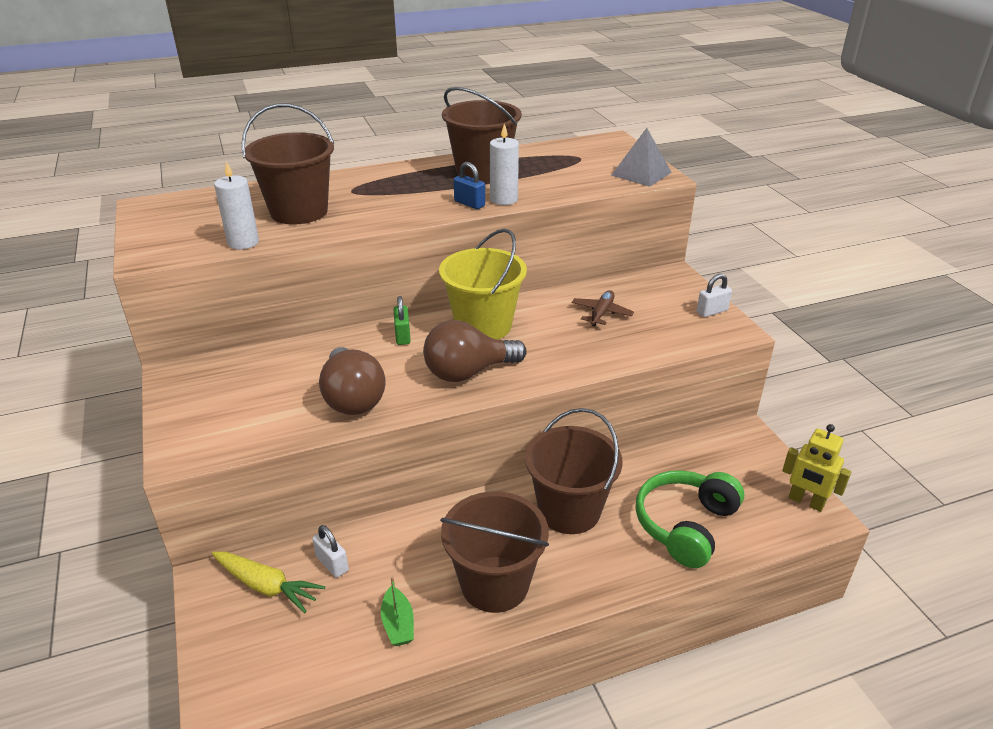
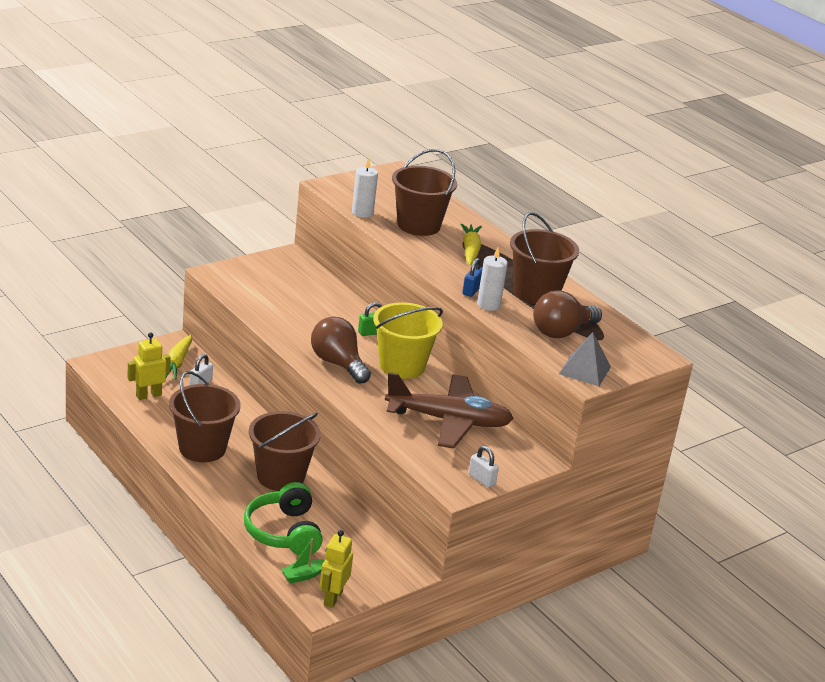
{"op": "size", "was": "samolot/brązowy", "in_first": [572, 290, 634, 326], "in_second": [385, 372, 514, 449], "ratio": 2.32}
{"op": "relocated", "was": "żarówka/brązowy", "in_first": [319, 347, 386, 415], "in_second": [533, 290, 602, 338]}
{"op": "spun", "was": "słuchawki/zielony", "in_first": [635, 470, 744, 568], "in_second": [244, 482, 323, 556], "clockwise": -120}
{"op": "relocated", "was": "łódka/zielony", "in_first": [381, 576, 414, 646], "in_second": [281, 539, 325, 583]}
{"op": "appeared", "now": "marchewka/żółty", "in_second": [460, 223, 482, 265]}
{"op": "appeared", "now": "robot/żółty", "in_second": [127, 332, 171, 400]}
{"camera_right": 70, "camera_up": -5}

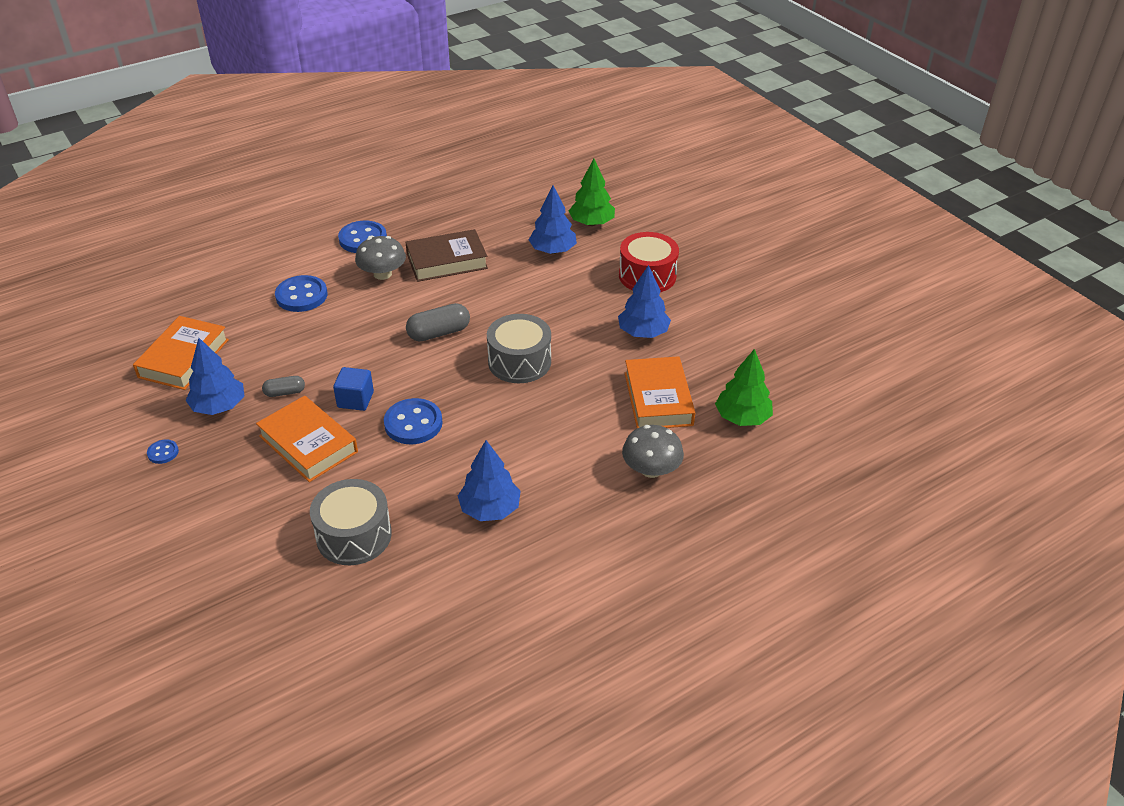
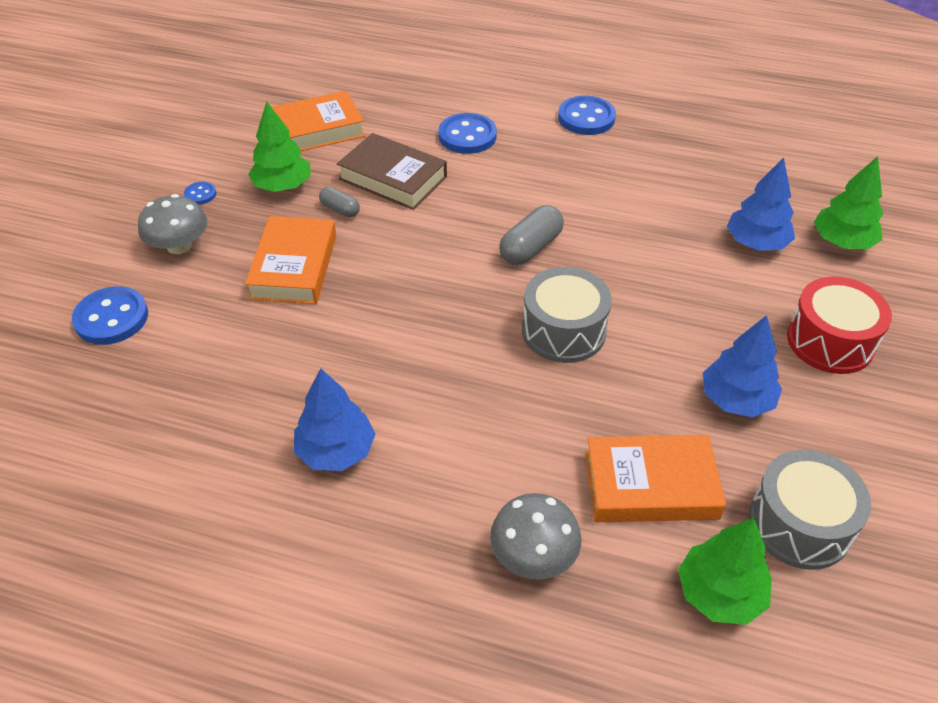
{"op": "relocated", "was": "książka/brązowy", "in_first": [405, 229, 488, 282], "in_second": [337, 133, 447, 210]}
{"op": "relocated", "was": "grzyb/szary", "in_first": [355, 236, 406, 280], "in_second": [138, 194, 207, 254]}
{"op": "spun", "was": "kapsułka/szary", "in_first": [406, 303, 470, 342], "in_second": [499, 205, 564, 265], "clockwise": -75}
{"op": "colour", "was": "drzewko/niebieski", "now": "drzewko/zielony", "in_first": [185, 338, 245, 415], "in_second": [248, 101, 310, 192]}
{"op": "spun", "was": "książka/pomarańczowy", "in_first": [625, 356, 695, 428], "in_second": [585, 435, 726, 522], "clockwise": 45}
{"op": "missing", "was": "sześcian/niebieski", "in_first": [333, 367, 374, 411]}
{"op": "relocated", "was": "guzik/niebieski", "in_first": [384, 398, 442, 444], "in_second": [72, 286, 148, 345]}
{"op": "relocated", "was": "bęben/szary", "in_first": [310, 479, 392, 565], "in_second": [749, 449, 871, 570]}
{"camera_right": 50, "camera_up": 5}

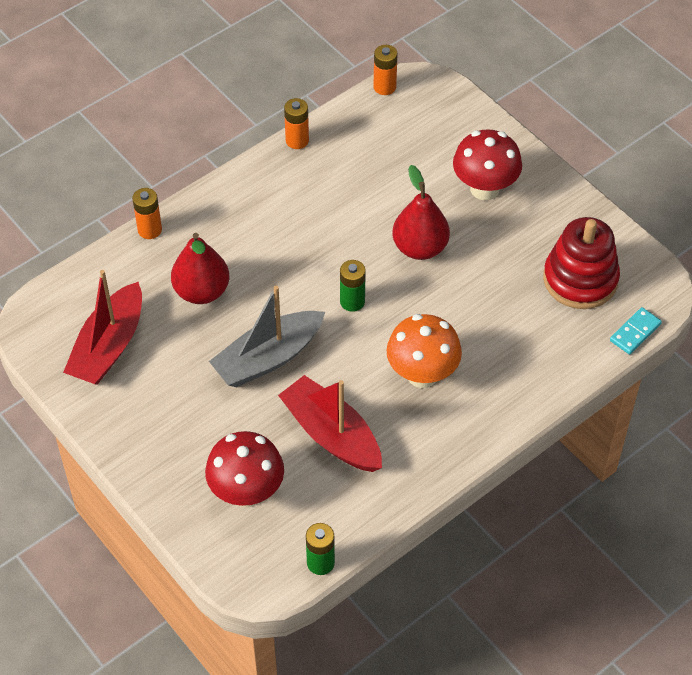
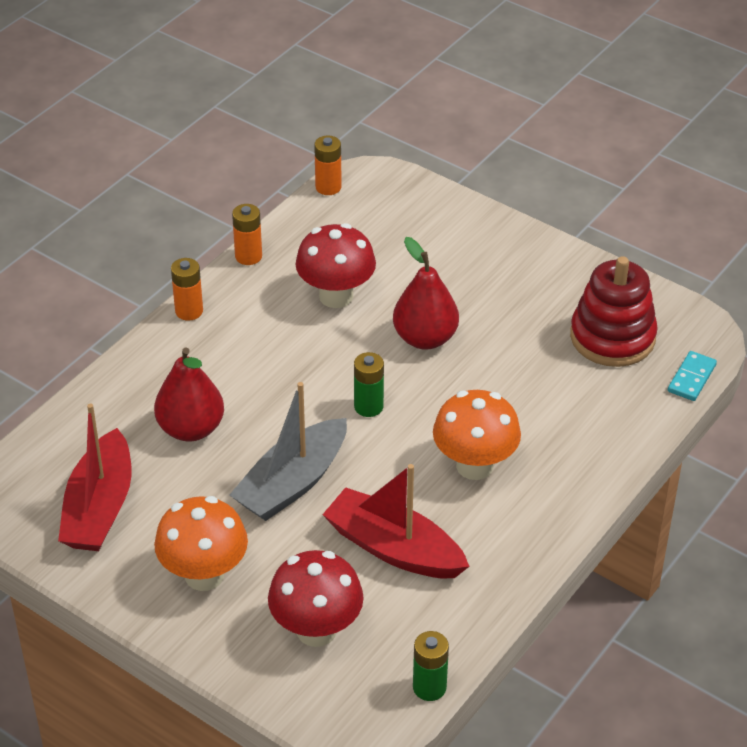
{"op": "relocated", "was": "grzyb/czerwony", "in_first": [453, 129, 522, 200], "in_second": [295, 223, 376, 308]}
{"op": "relocated", "was": "bateria/pomarańczowy", "in_first": [132, 188, 162, 239], "in_second": [171, 258, 203, 321]}
{"op": "appeared", "now": "grzyb/pomarańczowy", "in_second": [154, 496, 248, 591]}
{"camera_right": -15, "camera_up": -10}

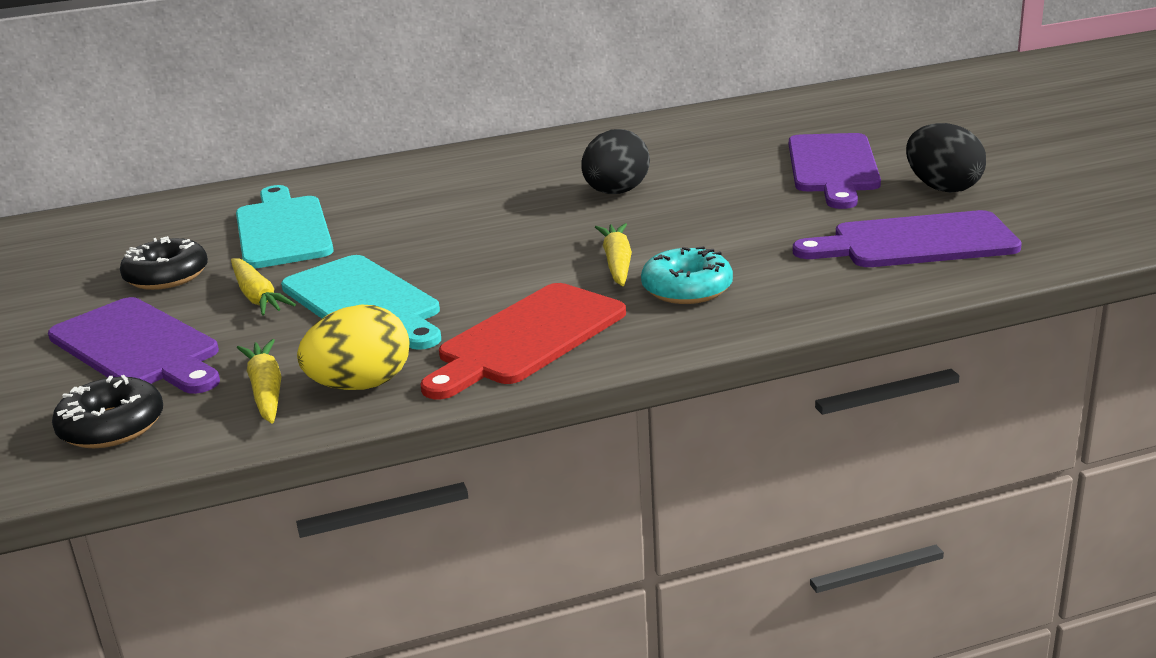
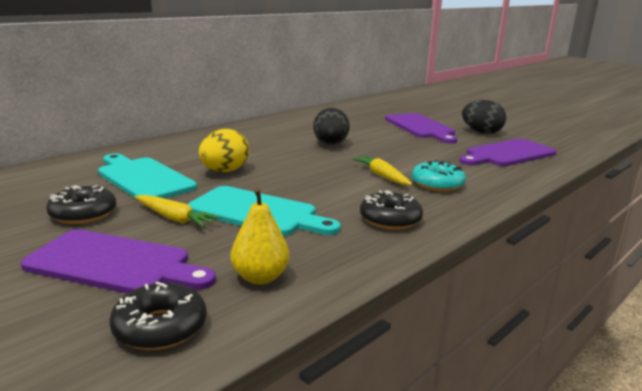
{"op": "exchanged", "was": "deska do krojenia/czerwony", "now": "donut/czarny", "in_first": [420, 283, 626, 399], "in_second": [360, 190, 423, 230]}
{"op": "relocated", "was": "jajko/żółty", "in_first": [297, 305, 409, 390], "in_second": [199, 129, 249, 172]}
{"op": "exchanged", "was": "marchewka/żółty", "now": "gruszka/żółty", "in_first": [237, 339, 282, 423], "in_second": [231, 188, 289, 284]}
{"camera_right": -30, "camera_up": -5}

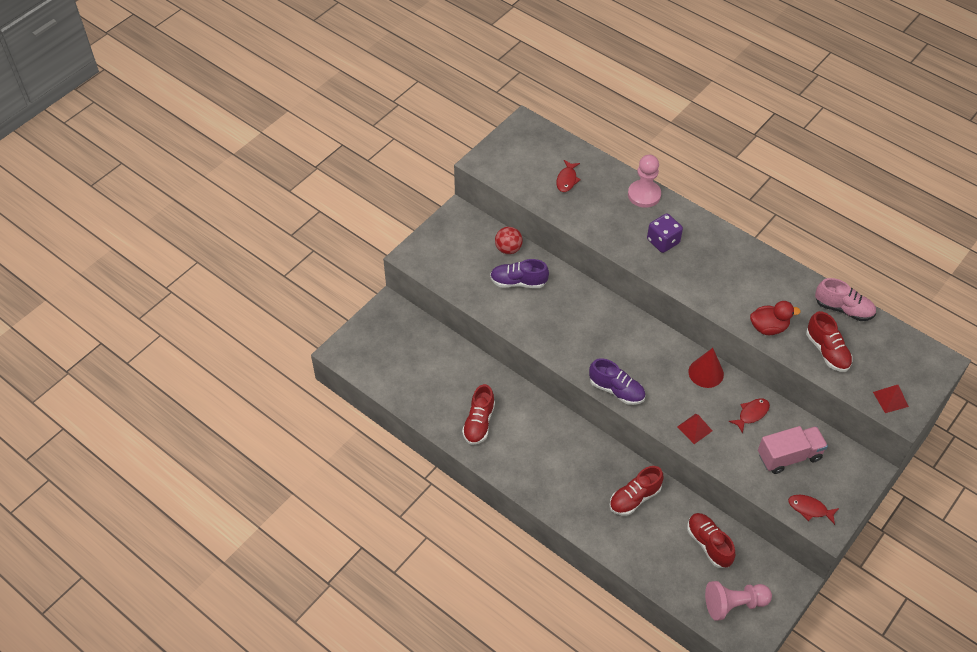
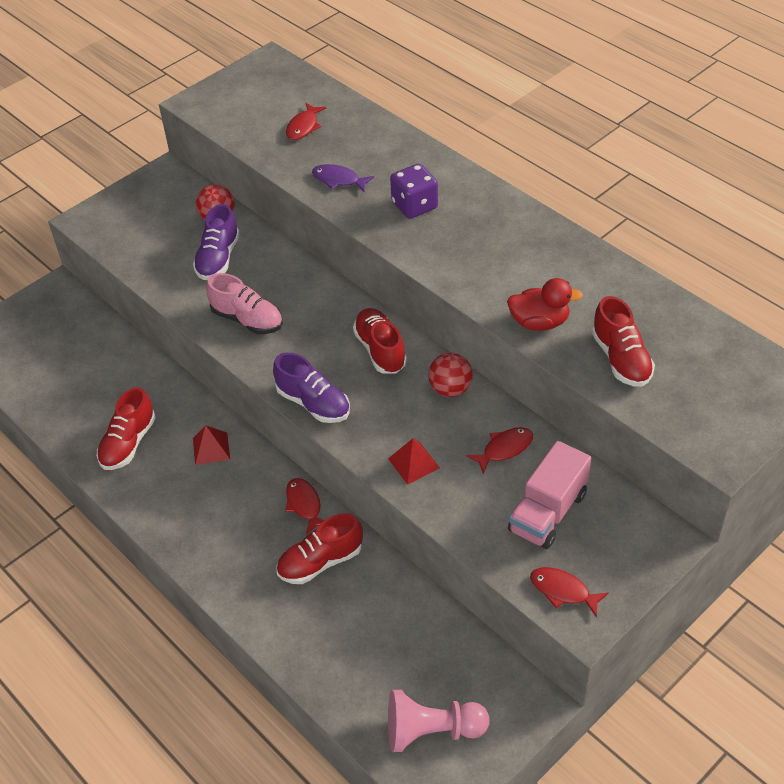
{"op": "missing", "was": "pionek/różowy", "in_first": [628, 155, 661, 208]}
{"op": "spun", "was": "but/fioletowy", "in_first": [490, 259, 549, 288], "in_second": [193, 204, 240, 280], "clockwise": -90}
{"op": "relocated", "was": "but/różowy", "in_first": [815, 278, 876, 321], "in_second": [206, 273, 283, 334]}
{"op": "exchanged", "was": "stożek/czerwony", "now": "piłka/czerwony", "in_first": [689, 348, 724, 388], "in_second": [428, 353, 473, 397]}
{"op": "relocated", "was": "piramida/czerwony", "in_first": [873, 385, 909, 413], "in_second": [193, 425, 230, 465]}
{"op": "spun", "was": "ciężarówka/różowy", "in_first": [758, 426, 828, 474], "in_second": [508, 441, 591, 549], "clockwise": 135}
{"op": "relocated", "was": "but/czerwony", "in_first": [687, 513, 735, 568], "in_second": [353, 308, 407, 374]}
{"op": "appeared", "now": "ryba/fioletowy", "in_second": [312, 164, 374, 192]}
{"op": "appeared", "now": "ryba/czerwony", "in_second": [285, 478, 324, 535]}
{"camera_right": 10, "camera_up": -5}

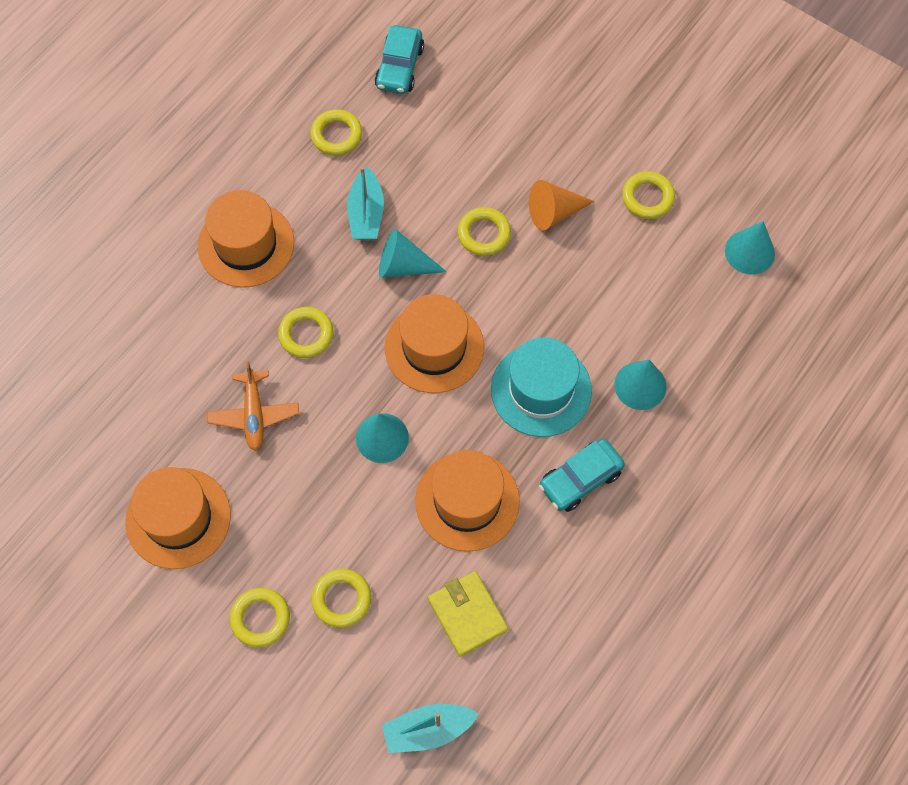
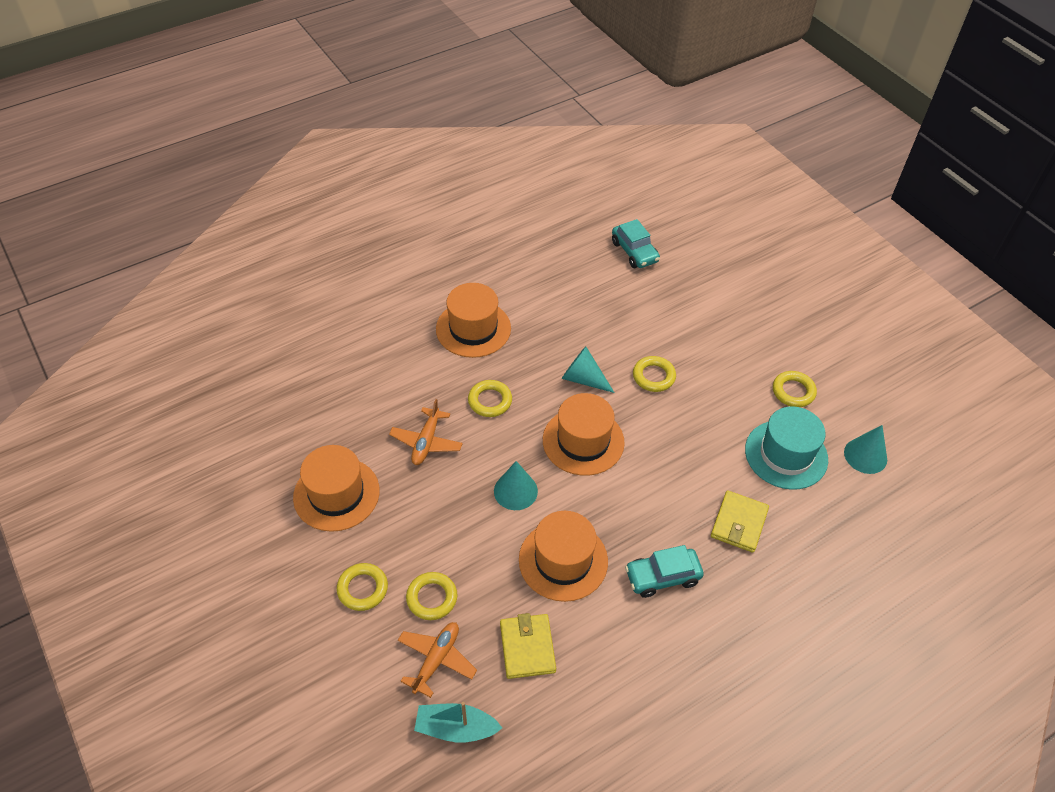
{"op": "spun", "was": "samochód/turkusowy", "in_first": [375, 25, 424, 94], "in_second": [612, 219, 660, 268], "clockwise": -60}
{"op": "missing", "was": "pierścień/żółty", "in_first": [310, 109, 362, 156]}
{"op": "missing", "was": "łódka/turkusowy", "in_first": [347, 167, 384, 240]}
{"op": "missing", "was": "stożek/pomarańczowy", "in_first": [529, 180, 595, 230]}
{"op": "relocated", "was": "kapelusz/turkusowy", "in_first": [491, 337, 592, 437], "in_second": [745, 406, 828, 490]}
{"op": "exchanged", "was": "stożek/turkusowy", "now": "portfel/żółty", "in_first": [614, 360, 666, 410], "in_second": [711, 490, 769, 553]}
{"op": "appeared", "now": "samolot/pomarańczowy", "in_second": [398, 622, 477, 698]}
{"camera_right": 20, "camera_up": -15}

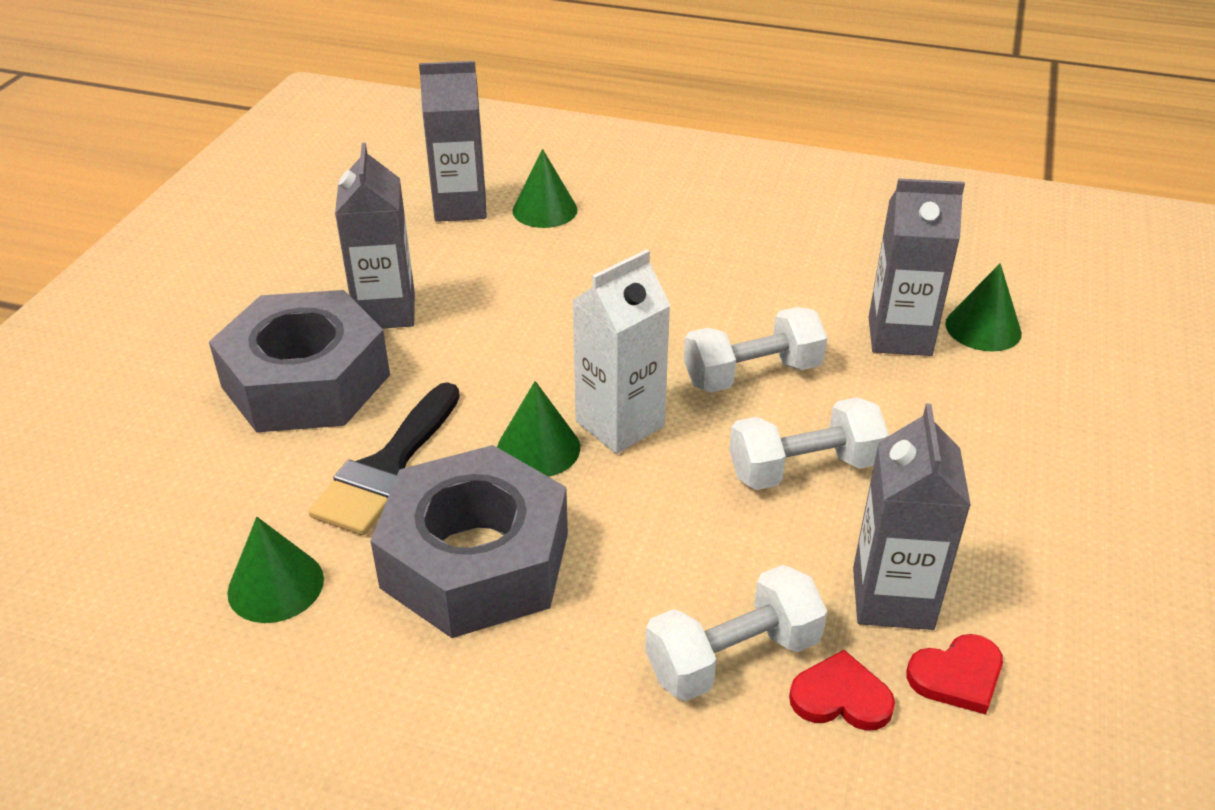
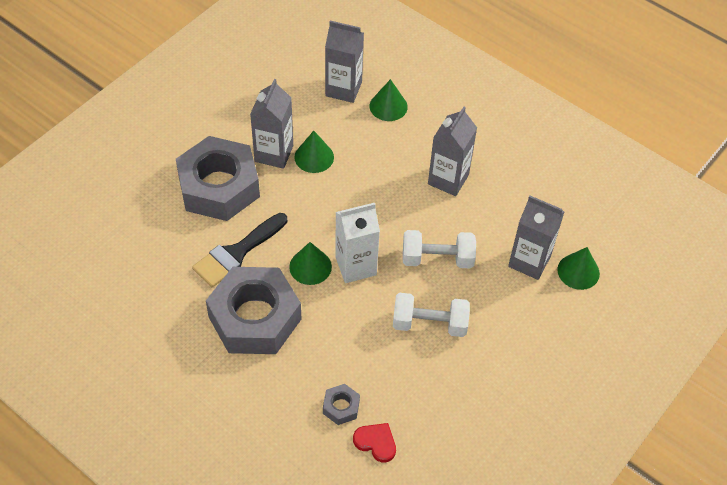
{"op": "relocated", "was": "karton mleka/szary", "in_first": [853, 403, 971, 630], "in_second": [428, 107, 477, 196]}
{"op": "relocated", "was": "stożek/zielony", "in_first": [227, 517, 324, 623], "in_second": [294, 131, 334, 173]}
{"op": "exchanged", "was": "hantel/biały", "now": "nakrętka/szary", "in_first": [645, 565, 827, 701], "in_second": [323, 384, 360, 425]}
{"op": "missing", "was": "serce/czerwony", "in_first": [907, 634, 1003, 714]}
{"camera_right": 20, "camera_up": 15}

